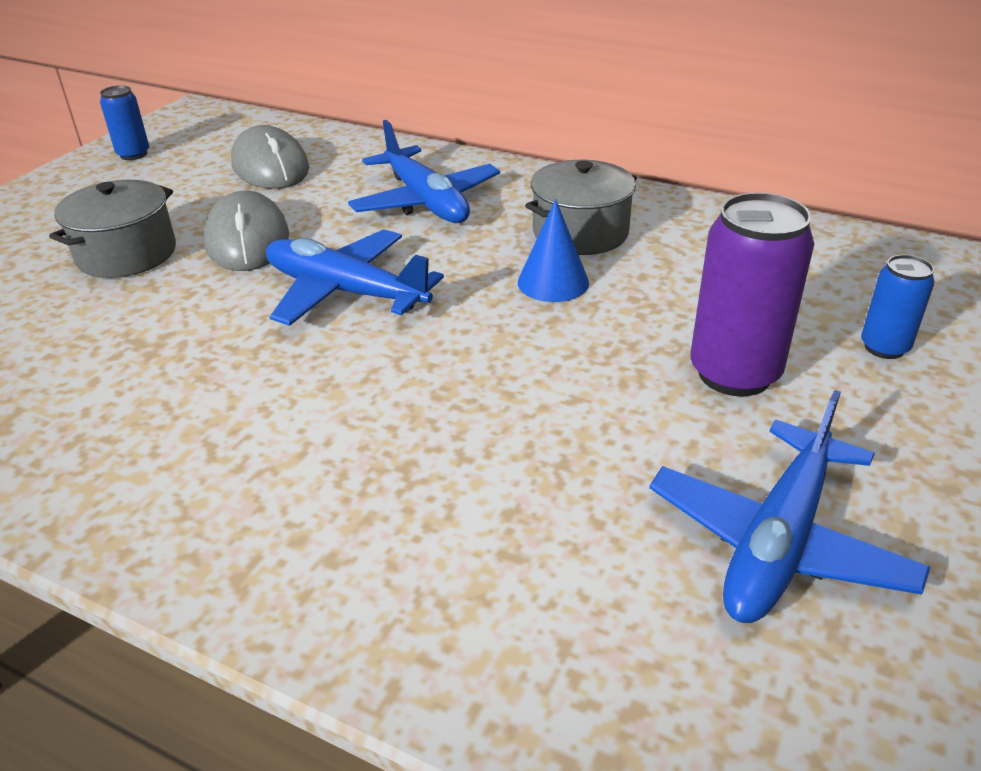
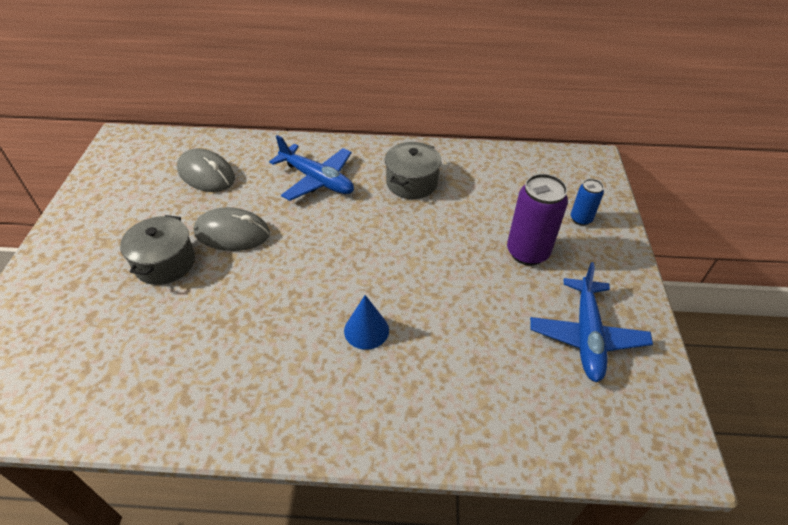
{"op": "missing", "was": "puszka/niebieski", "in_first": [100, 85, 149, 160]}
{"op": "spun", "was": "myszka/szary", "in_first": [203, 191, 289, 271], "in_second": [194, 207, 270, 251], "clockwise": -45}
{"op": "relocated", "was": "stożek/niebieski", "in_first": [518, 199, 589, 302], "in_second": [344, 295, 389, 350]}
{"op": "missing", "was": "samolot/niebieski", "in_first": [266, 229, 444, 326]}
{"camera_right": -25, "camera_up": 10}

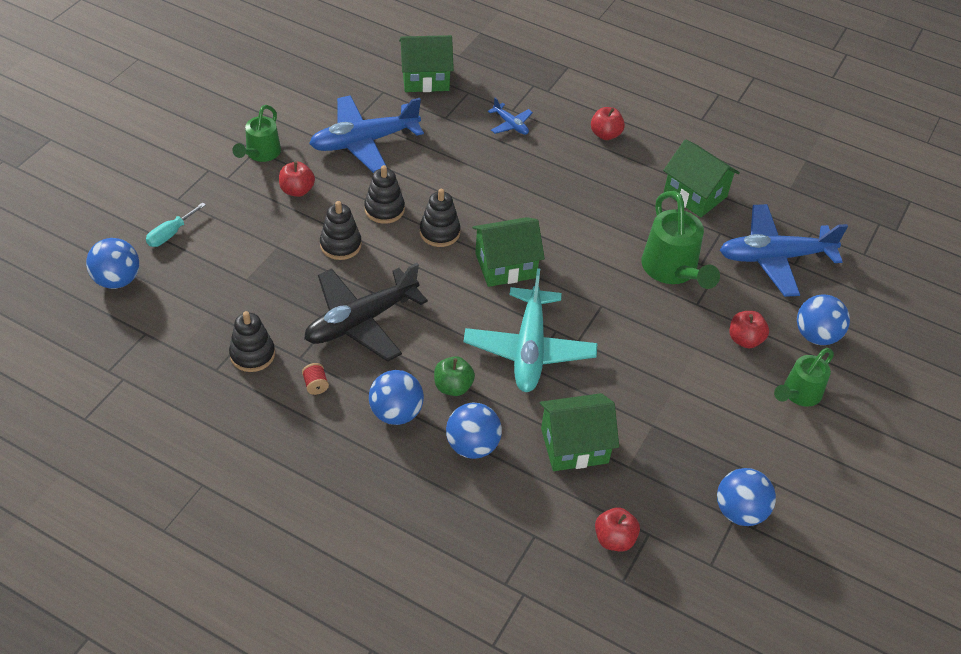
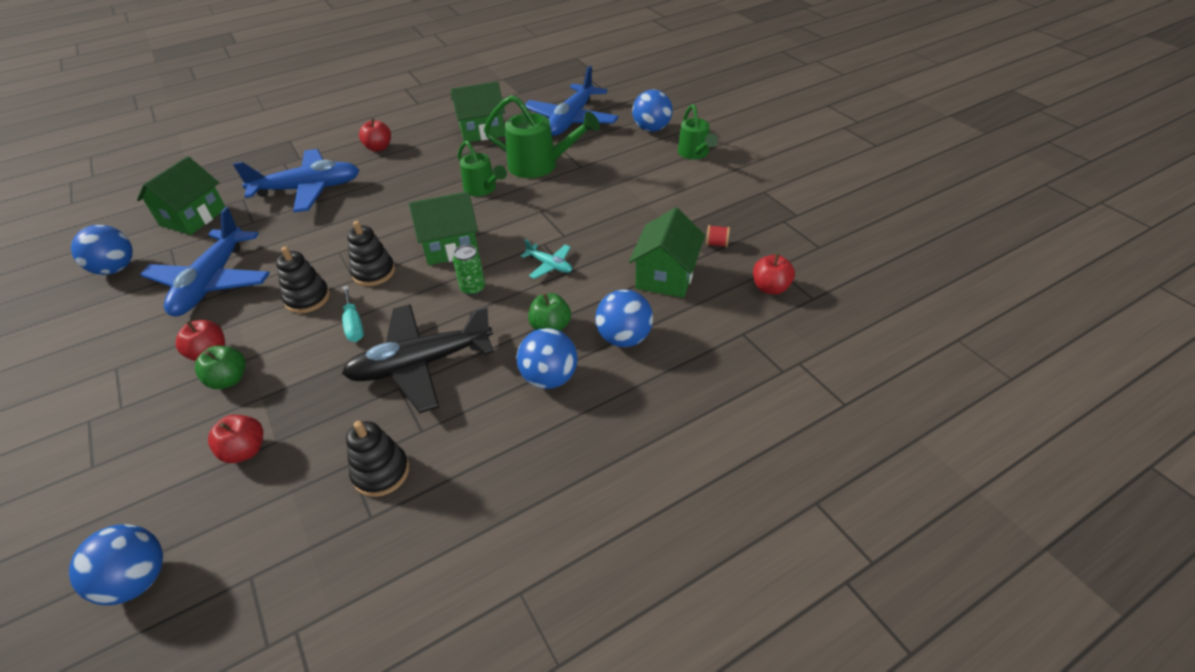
{"op": "size", "was": "samolot/niebieski", "in_first": [488, 98, 533, 135], "in_second": [233, 149, 359, 212], "ratio": 2.21}
{"op": "relocated", "was": "konewka/zielony", "in_first": [232, 105, 281, 162], "in_second": [458, 140, 507, 196]}
{"op": "missing", "was": "zabawka nakładanka/czarny", "in_first": [320, 201, 362, 260]}
{"op": "relocated", "was": "śrubokręt/turkusowy", "in_first": [146, 202, 206, 247], "in_second": [342, 286, 364, 342]}
{"op": "spun", "was": "domek/zielony", "in_first": [472, 217, 545, 287], "in_second": [409, 191, 479, 265], "clockwise": 60}
{"op": "spun", "was": "samolot/czarny", "in_first": [304, 263, 428, 361], "in_second": [342, 304, 494, 413], "clockwise": 75}
{"op": "size", "was": "samolot/turkusowy", "in_first": [463, 268, 597, 392], "in_second": [521, 239, 572, 279], "ratio": 0.45}
{"op": "relocated", "was": "jabłko/czerwony", "in_first": [730, 311, 769, 348], "in_second": [208, 415, 263, 463]}
{"op": "relocated", "was": "szpulka/czerwony", "in_first": [302, 363, 329, 395], "in_second": [706, 225, 730, 247]}
{"op": "relocated", "was": "piłka/niebieski", "in_first": [717, 468, 776, 526], "in_second": [71, 225, 133, 275]}
{"op": "appeared", "now": "puszka/zielony", "in_second": [453, 245, 485, 296]}
{"op": "appeared", "now": "jabłko/zielony", "in_second": [195, 345, 246, 389]}
{"camera_right": -55, "camera_up": -5}

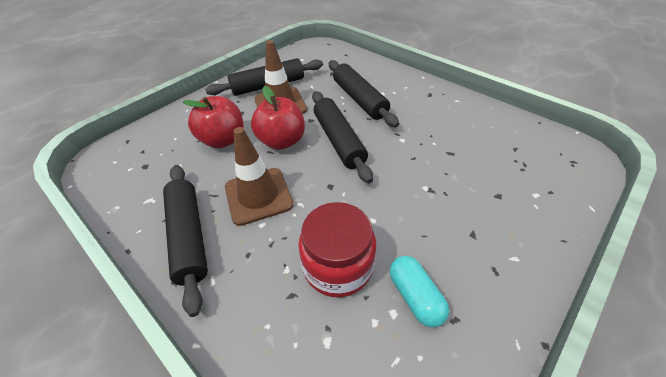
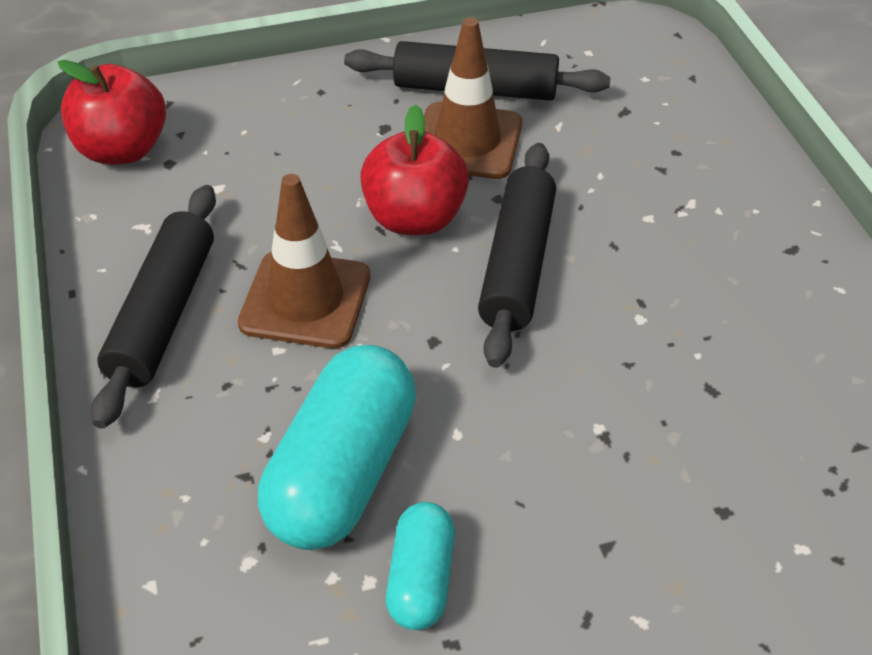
{"op": "missing", "was": "wałek do ciasta/czarny", "in_first": [329, 60, 399, 127]}
{"op": "relocated", "was": "jabłko/czerwony", "in_first": [183, 96, 243, 148], "in_second": [58, 60, 166, 165]}
{"op": "exchanged", "was": "słoik/czerwony", "now": "kapsułka/turkusowy", "in_first": [298, 202, 376, 297], "in_second": [258, 345, 416, 550]}
{"camera_right": 30, "camera_up": 0}

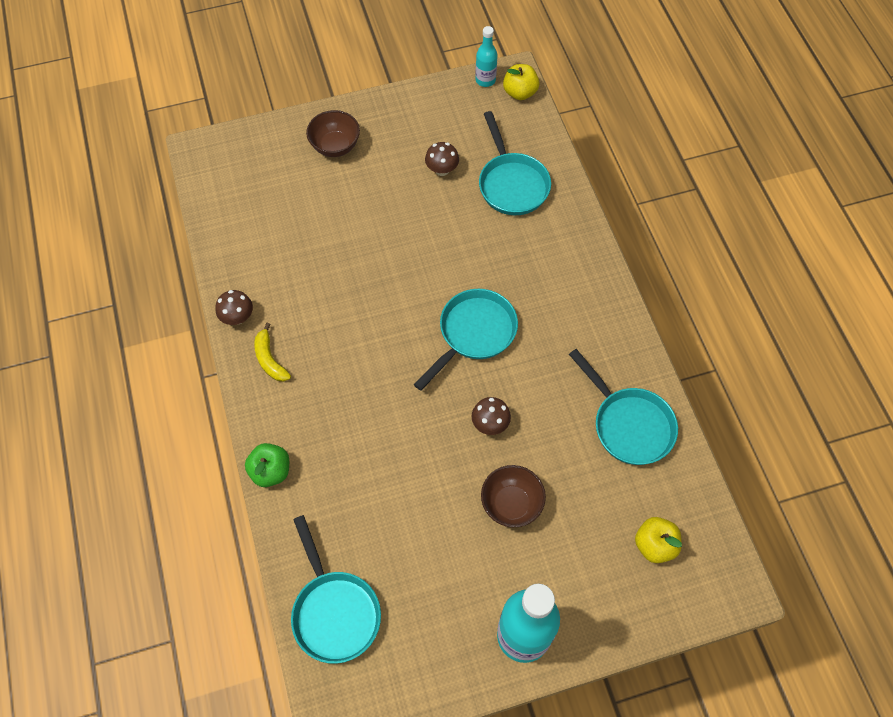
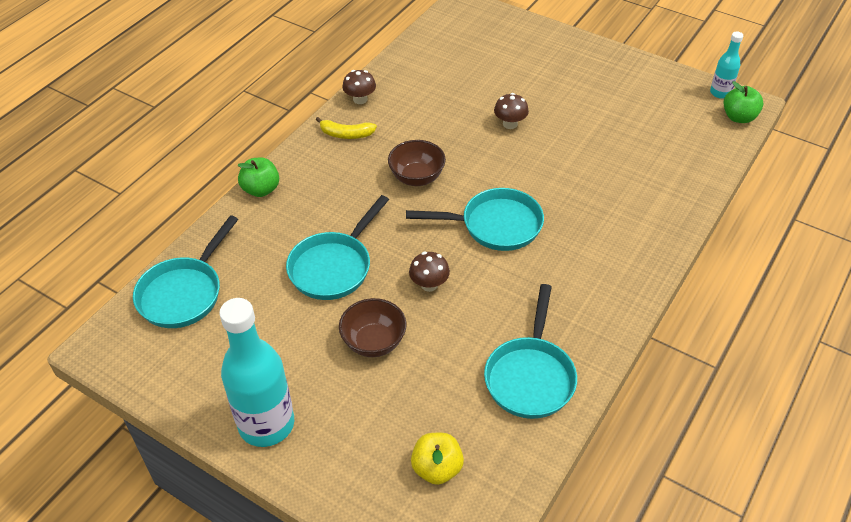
{"op": "colour", "was": "jabłko/żółty", "now": "jabłko/zielony", "in_first": [503, 64, 539, 100], "in_second": [724, 81, 764, 123]}
{"op": "relocated", "was": "miska/brązowy", "in_first": [306, 110, 360, 157], "in_second": [388, 140, 446, 186]}
{"op": "relocated", "was": "patelnia/turkusowy", "in_first": [479, 111, 551, 215], "in_second": [286, 195, 389, 300]}
{"op": "relocated", "was": "grzyb/brązowy", "in_first": [425, 142, 459, 176], "in_second": [494, 93, 529, 129]}
{"op": "spun", "was": "banan/żółty", "in_first": [254, 323, 291, 382], "in_second": [316, 117, 377, 139], "clockwise": -105}
{"camera_right": 50, "camera_up": -15}

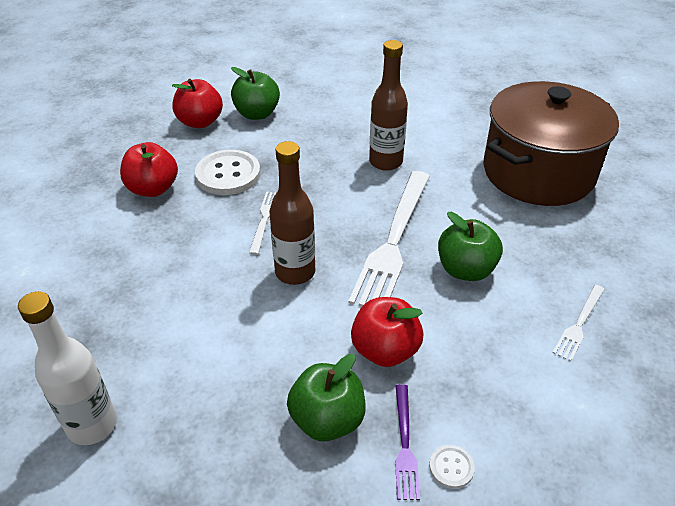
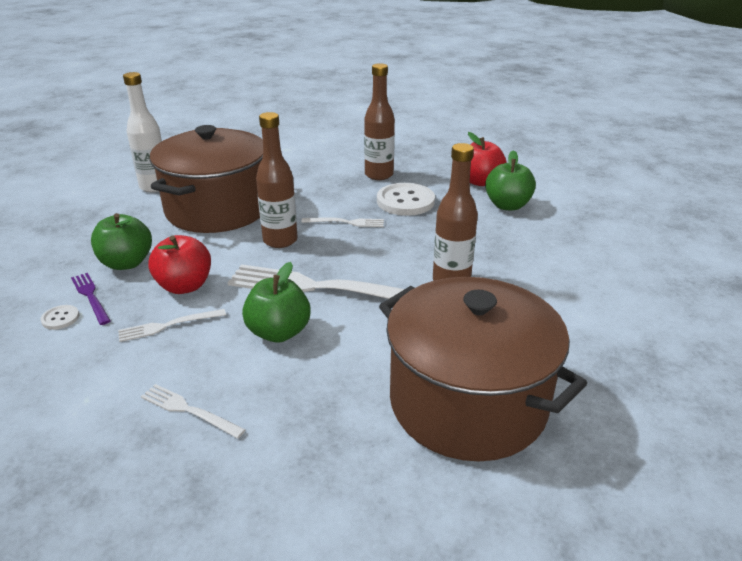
{"op": "exchanged", "was": "jabłko/czerwony", "now": "butelka/brązowy", "in_first": [120, 142, 178, 197], "in_second": [364, 63, 395, 180]}
{"op": "spun", "was": "widelec/fioletowy", "in_first": [395, 384, 420, 500], "in_second": [71, 273, 111, 325], "clockwise": 60}
{"op": "appeared", "now": "garnek/brązowy", "in_second": [150, 125, 263, 233]}
{"op": "appeared", "now": "widelec/biały", "in_second": [118, 309, 226, 342]}
{"camera_right": 85, "camera_up": -10}

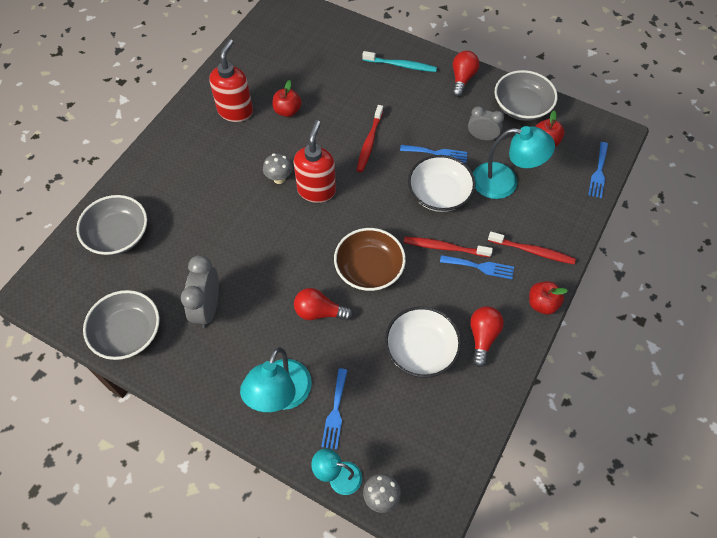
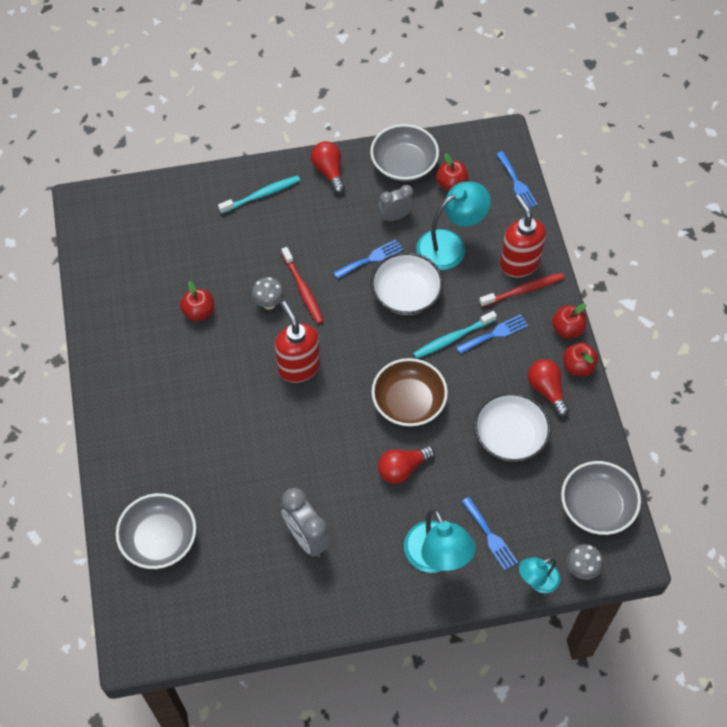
{"op": "relocated", "was": "dozownik mydła/czerwony", "in_first": [209, 39, 253, 122], "in_second": [500, 195, 546, 277]}
{"op": "relocated", "was": "grzyb/szary", "in_first": [263, 153, 293, 184], "in_second": [252, 277, 284, 310]}
{"op": "colour", "was": "szczoteczka do zębów/czerwony", "now": "szczoteczka do zębów/turkusowy", "in_first": [404, 237, 493, 257], "in_second": [413, 311, 497, 359]}
{"op": "relocated", "was": "miska/szary", "in_first": [83, 290, 160, 360], "in_second": [561, 461, 641, 535]}
{"op": "appeared", "now": "jabłko/czerwony", "in_second": [563, 342, 598, 376]}
{"camera_right": -40, "camera_up": 0}

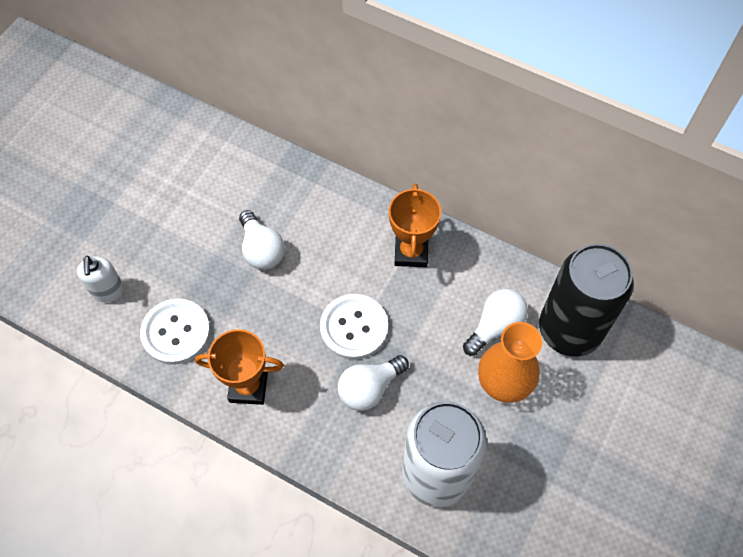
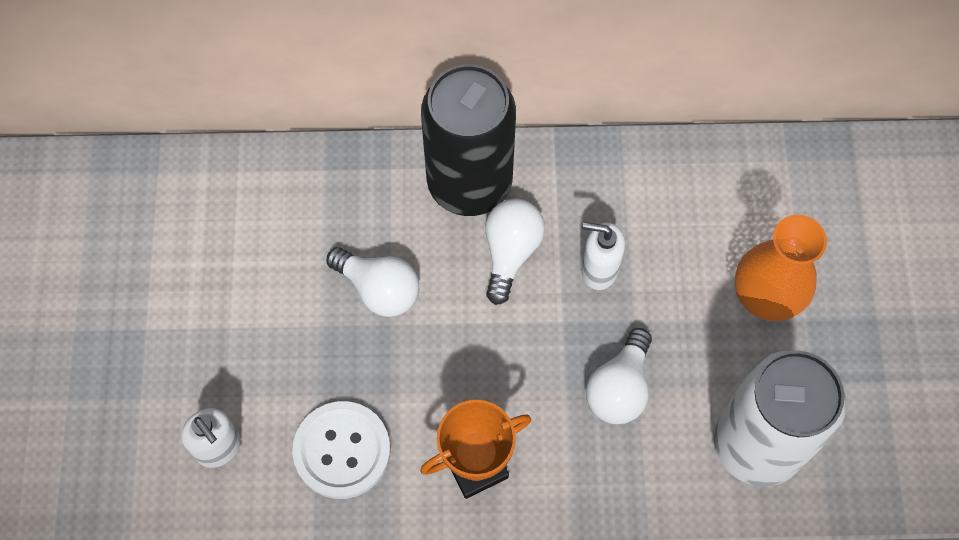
{"op": "missing", "was": "puchar/pomarańczowy", "in_first": [389, 184, 441, 267]}
{"op": "relocated", "was": "puszka/czarny", "in_first": [539, 244, 634, 357], "in_second": [421, 64, 516, 216]}
{"op": "relocated", "was": "żarówka/biały", "in_first": [463, 289, 528, 356], "in_second": [485, 199, 545, 305]}
{"op": "missing", "was": "guzik/biały", "in_first": [320, 294, 388, 360]}
{"op": "appeared", "now": "dozownik mydła/biały", "in_second": [581, 222, 625, 290]}
{"camera_right": -30, "camera_up": 5}

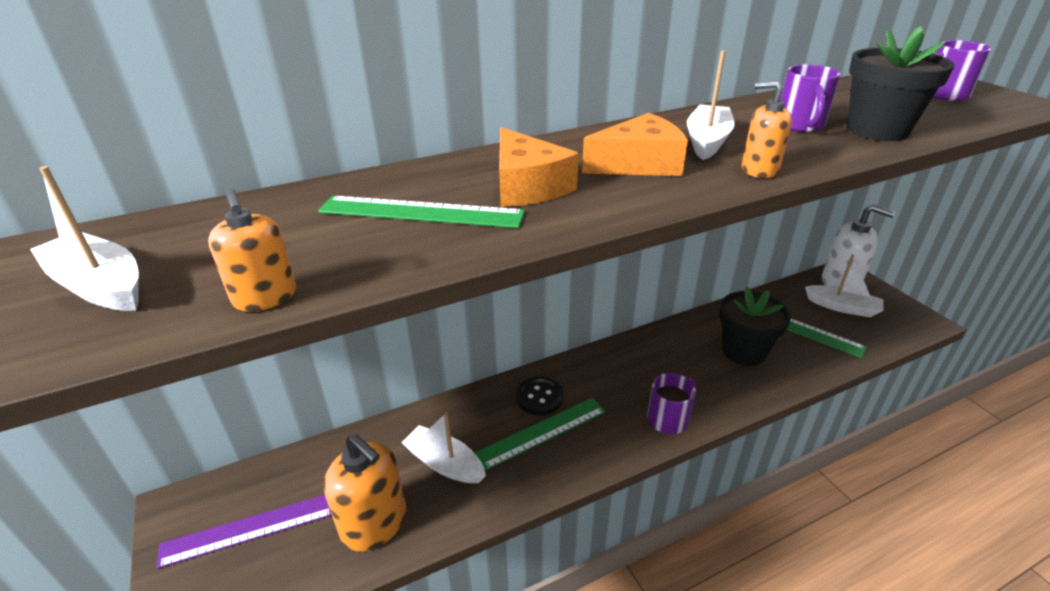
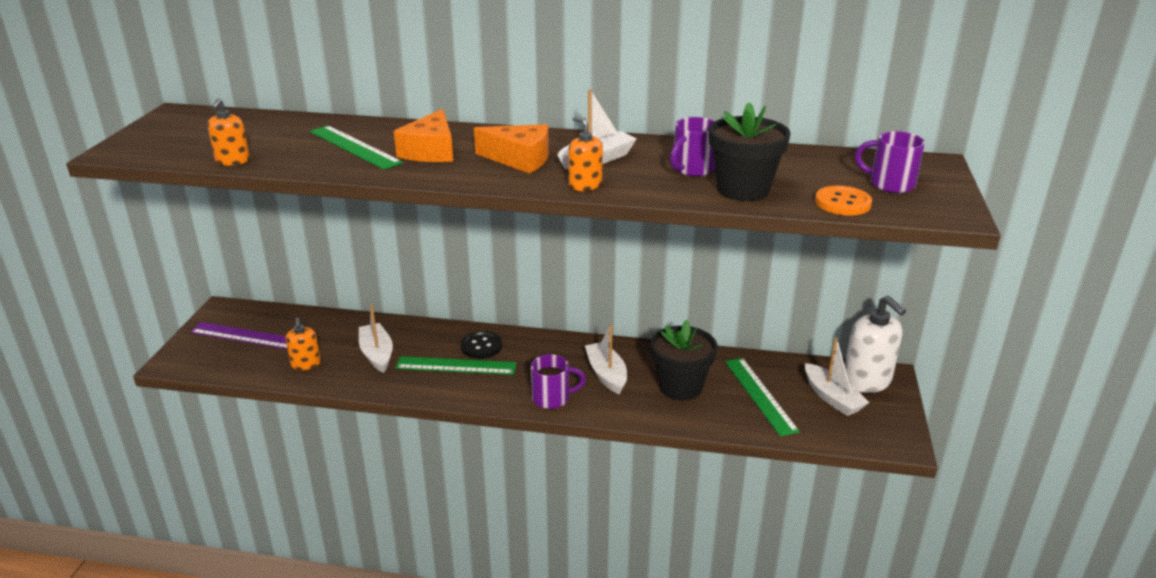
{"op": "relocated", "was": "łódka/biały", "in_first": [30, 166, 139, 311], "in_second": [585, 324, 627, 395]}
{"op": "size", "was": "dozownik mydła/pomarańczowy", "in_first": [324, 434, 406, 552], "in_second": [285, 318, 321, 370], "ratio": 0.57}
{"op": "appeared", "now": "guzik/pomarańczowy", "in_second": [815, 186, 872, 216]}
{"camera_right": 35, "camera_up": -5}

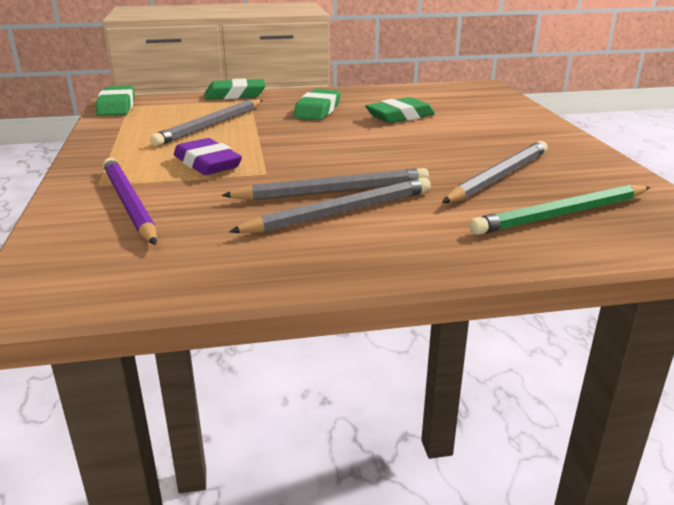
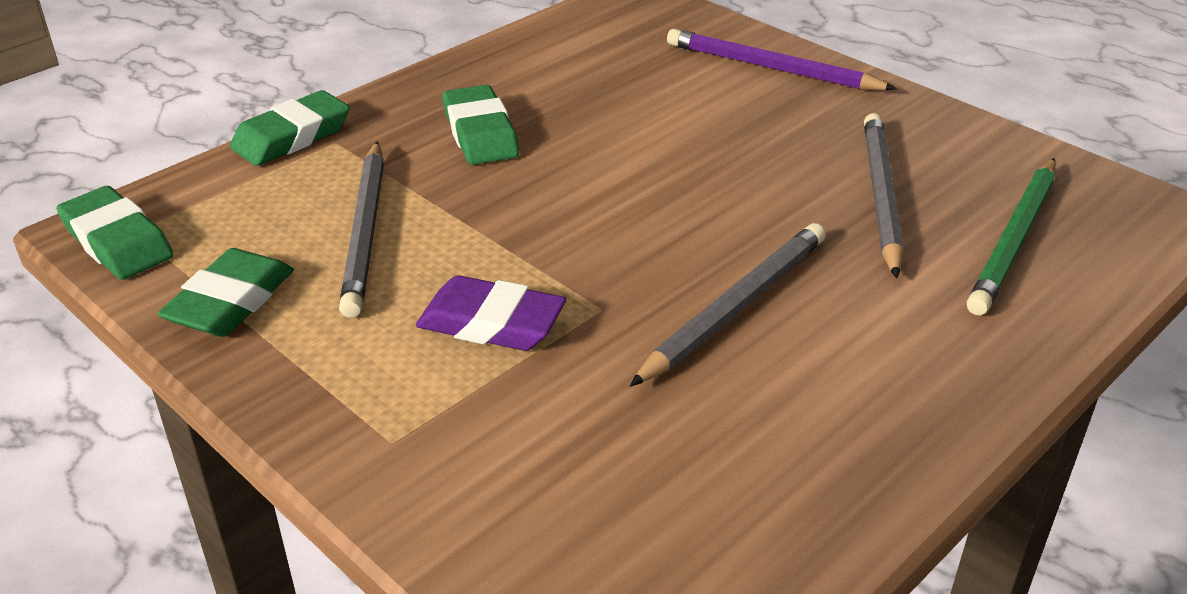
{"op": "relocated", "was": "gumka do mazania/zielony", "in_first": [365, 97, 435, 123], "in_second": [157, 248, 294, 337]}
{"op": "relocated", "was": "ołówek/fioletowy", "in_first": [103, 158, 157, 245], "in_second": [667, 29, 897, 90]}
{"op": "missing", "was": "ołówek/szary", "in_first": [229, 177, 431, 233]}
{"camera_right": -35, "camera_up": 10}

